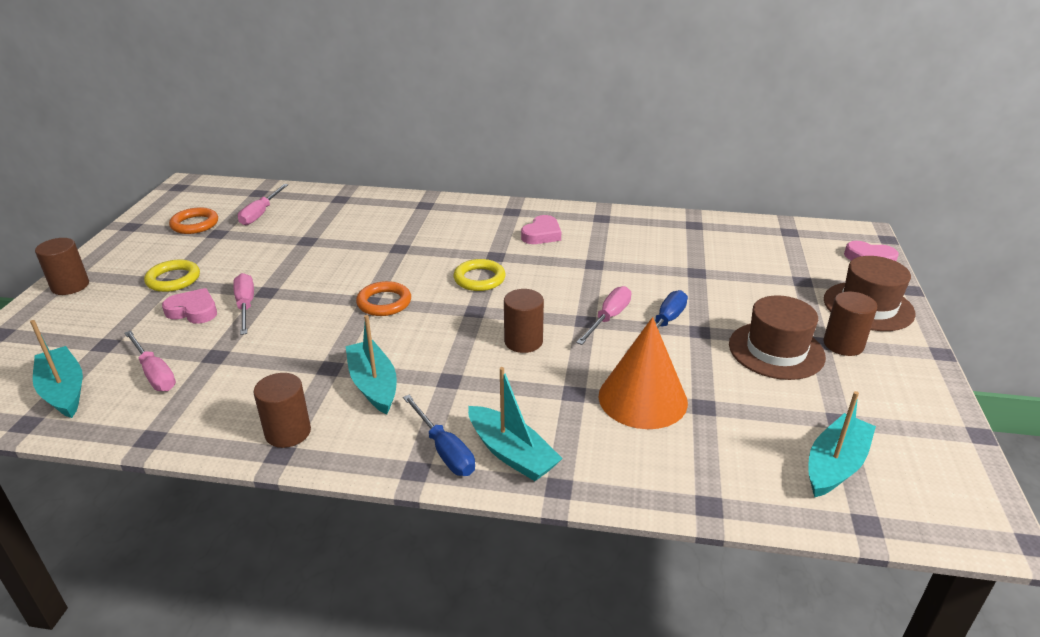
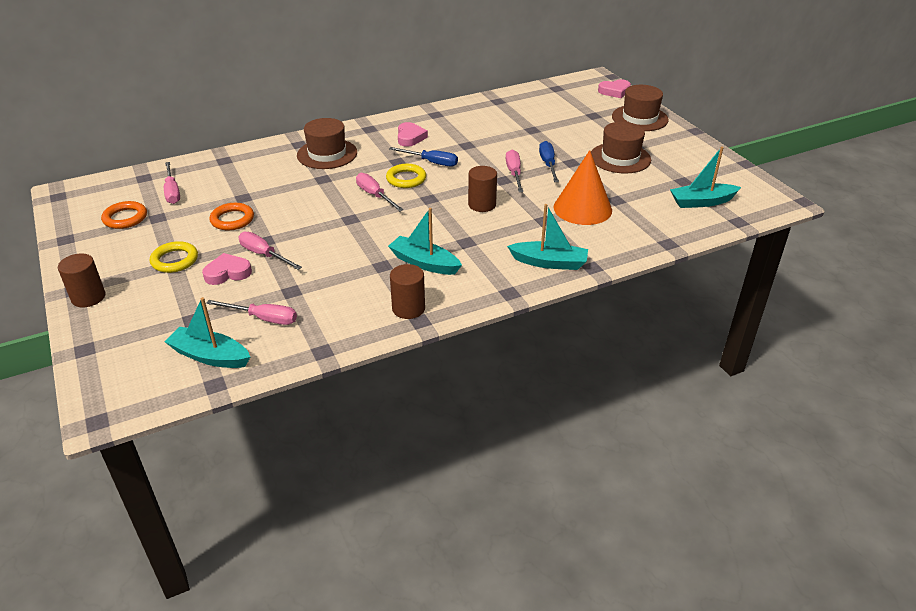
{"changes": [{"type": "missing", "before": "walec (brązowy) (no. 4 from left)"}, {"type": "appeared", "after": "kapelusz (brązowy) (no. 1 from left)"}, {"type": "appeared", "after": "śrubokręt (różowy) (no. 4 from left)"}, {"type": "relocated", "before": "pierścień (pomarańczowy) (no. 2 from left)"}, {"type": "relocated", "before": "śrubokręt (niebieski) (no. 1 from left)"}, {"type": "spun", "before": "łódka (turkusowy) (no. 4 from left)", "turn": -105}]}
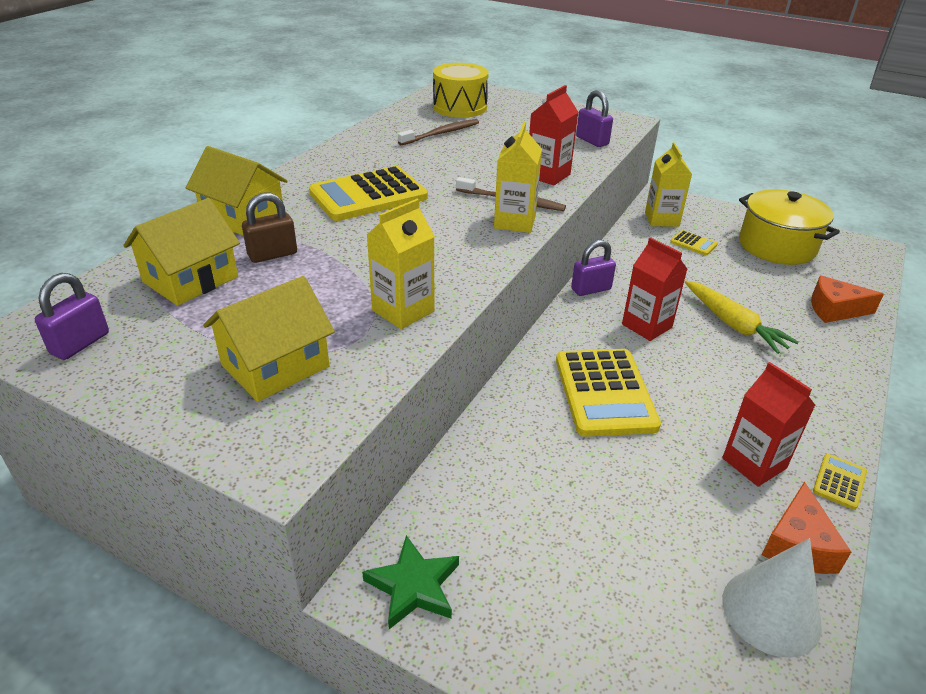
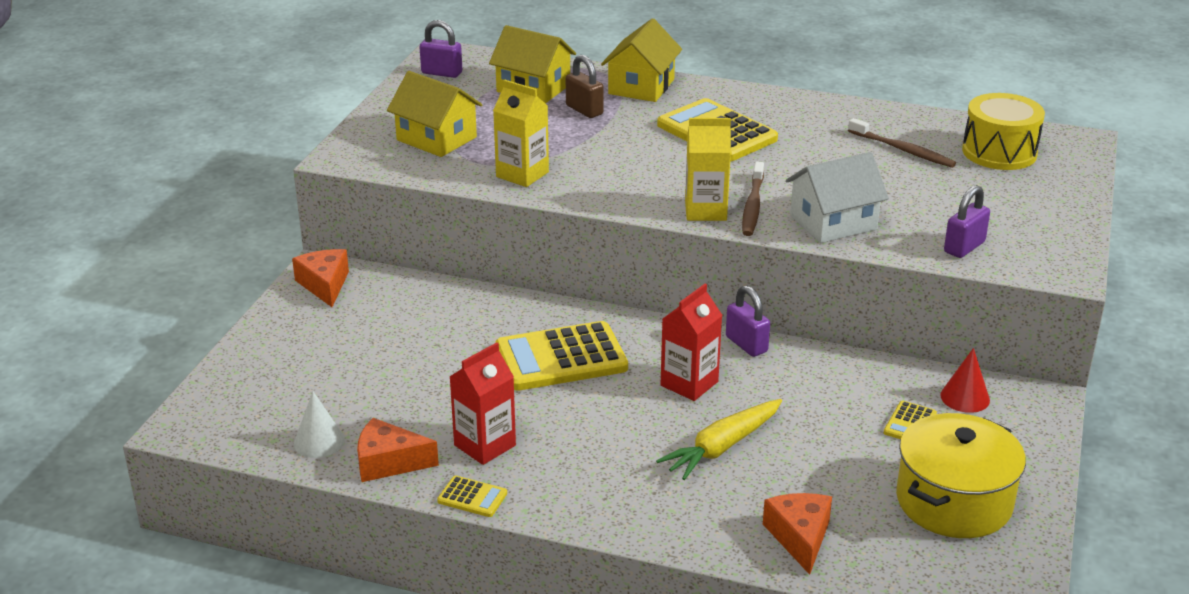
{"changes": [{"type": "exchanged", "before": "gwiazda (zielony)", "after": "ser (pomarańczowy) (no. 1 from left)"}, {"type": "exchanged", "before": "karton mleka (czerwony) (no. 1 from left)", "after": "domek (biały)"}, {"type": "exchanged", "before": "karton mleka (żółty) (no. 3 from left)", "after": "stożek (czerwony)"}, {"type": "size", "before": "stożek (biały)", "scale": 0.66}]}
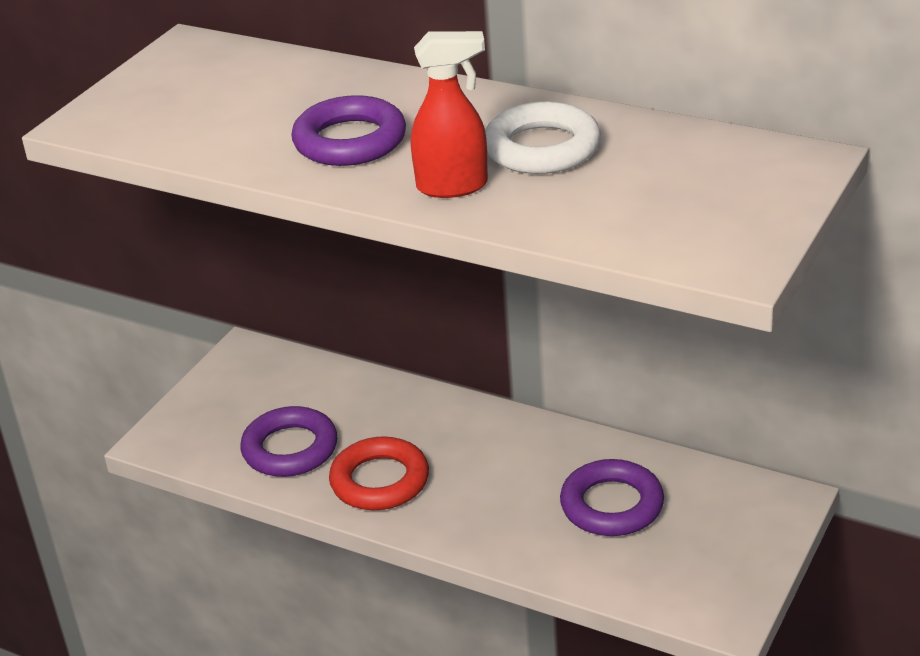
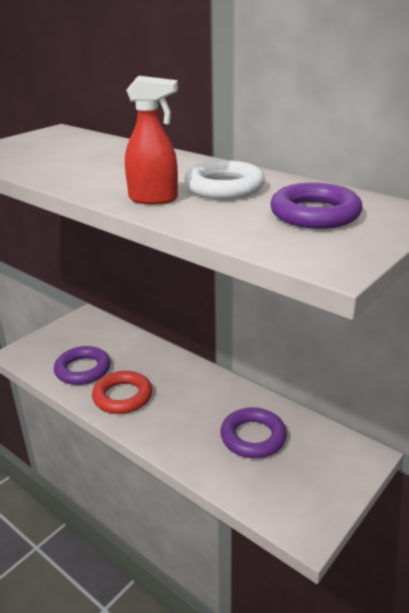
{"changes": [{"type": "relocated", "before": "pierścień (fioletowy) (no. 2 from left in the first image)", "after": "pierścień (fioletowy) (no. 3 from left)"}]}
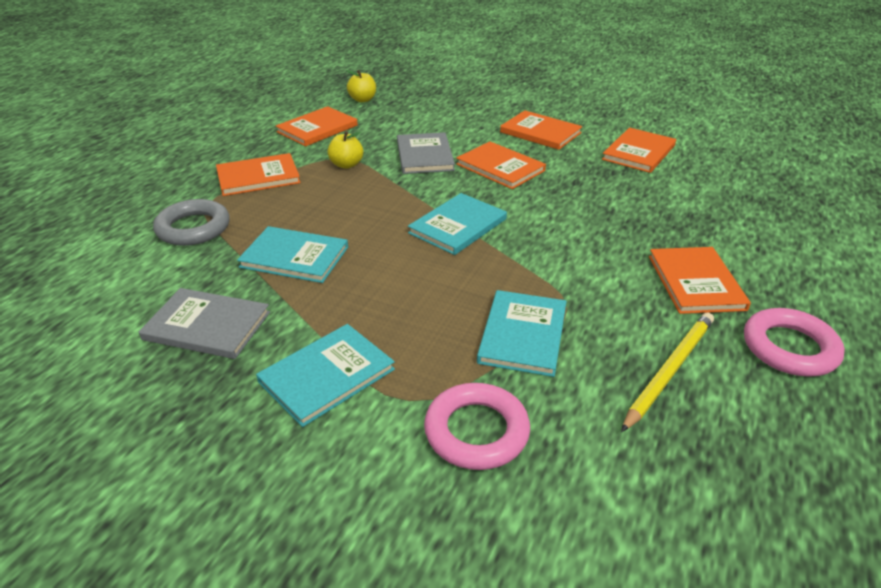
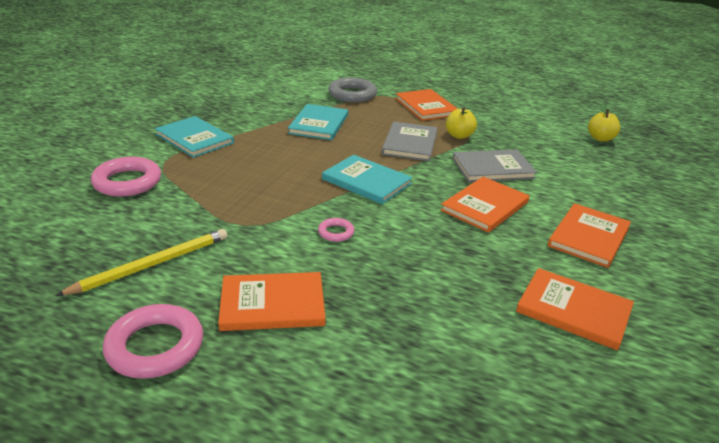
{"changes": [{"type": "missing", "before": "książka (pomarańczowy) (no. 2 from left)"}, {"type": "missing", "before": "książka (turkusowy) (no. 4 from left)"}, {"type": "appeared", "after": "pierścień (różowy) (no. 3 from left)"}, {"type": "relocated", "before": "książka (szary) (no. 1 from left)"}, {"type": "spun", "before": "ołówek (żółty)", "turn": -75}]}
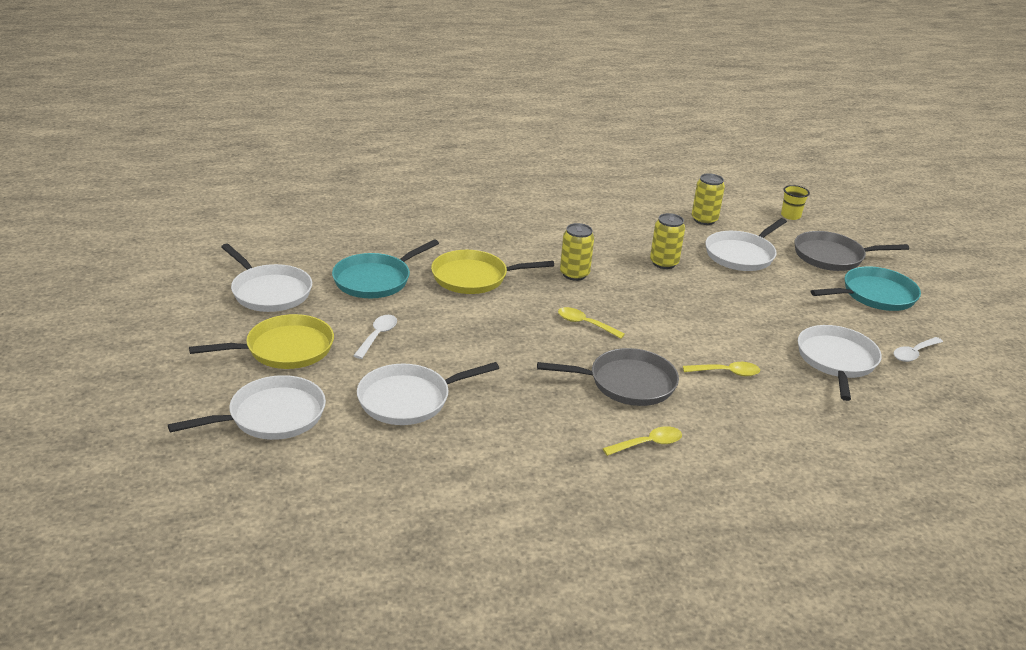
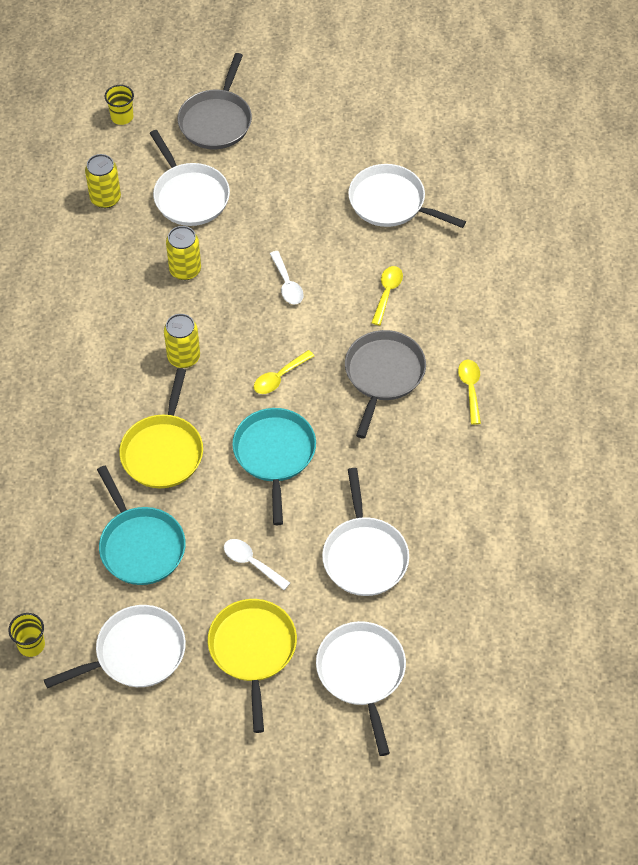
{"changes": [{"type": "appeared", "after": "szklanka (żółty) (no. 1 from left)"}, {"type": "relocated", "before": "patelnia (turkusowy) (no. 2 from left)"}, {"type": "relocated", "before": "łyżka (biały) (no. 2 from left)"}]}
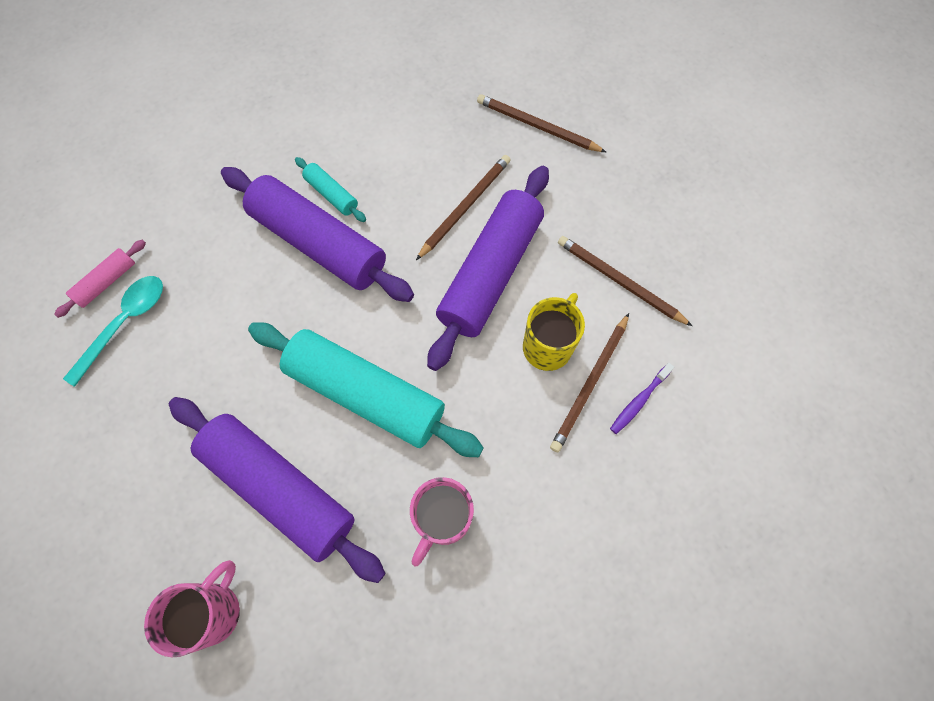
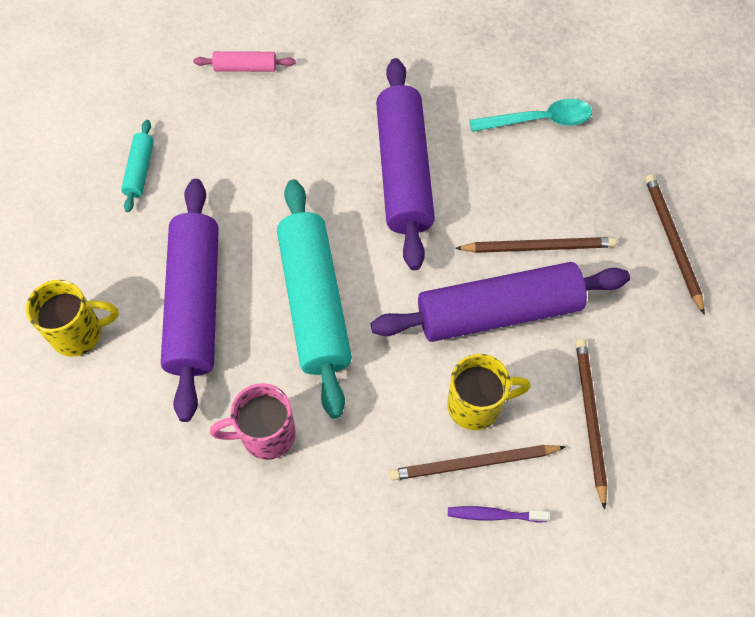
{"changes": [{"type": "relocated", "before": "łyżka (turkusowy)"}, {"type": "relocated", "before": "wałek do ciasta (turkusowy) (no. 1 from left)"}, {"type": "colour", "before": "kubek (różowy) (no. 1 from left)", "after": "kubek (żółty) (no. 1 from left)"}]}
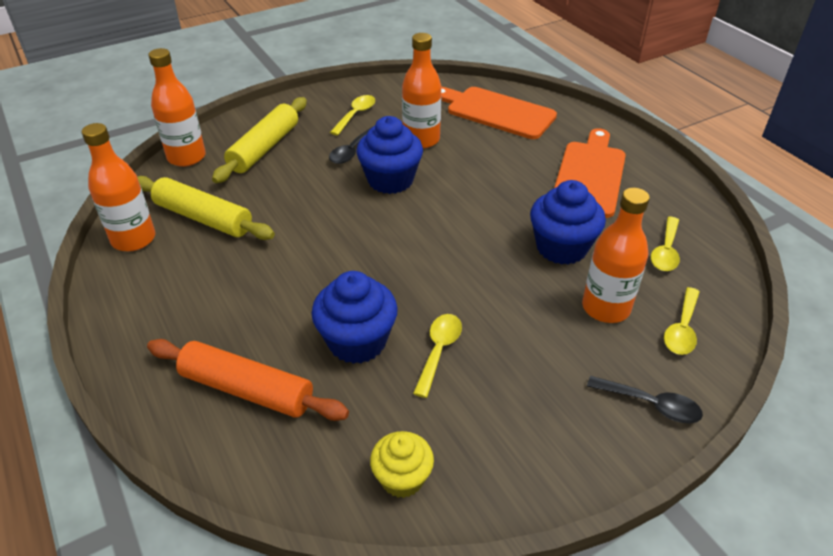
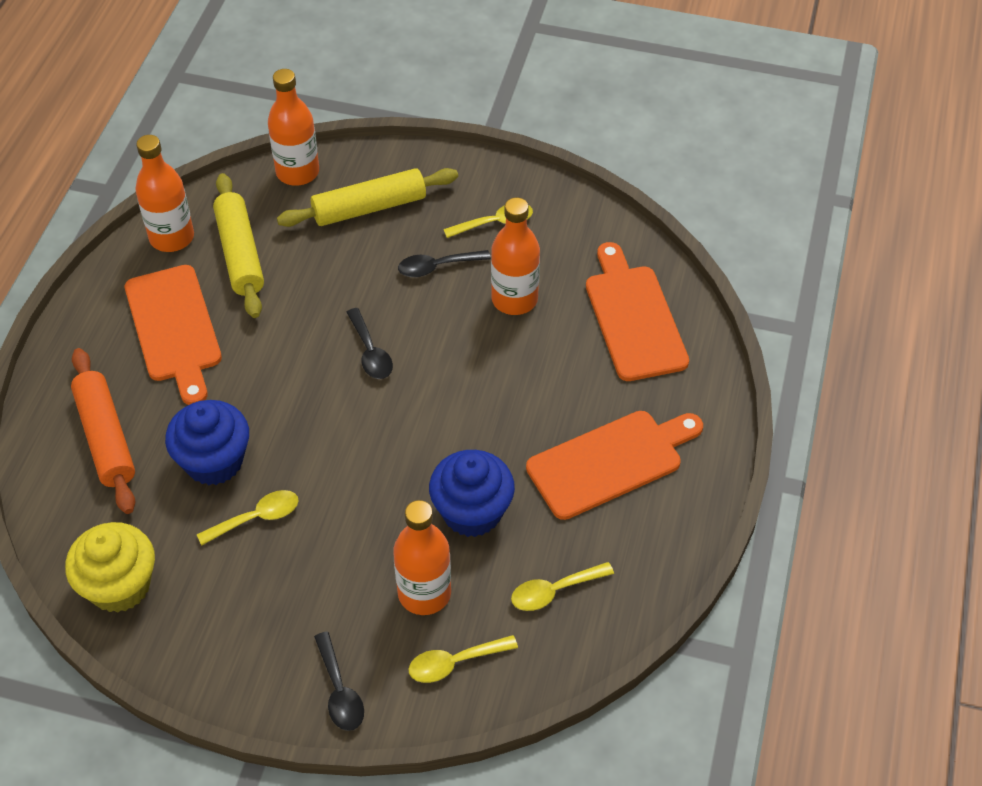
{"changes": [{"type": "missing", "before": "muffinka (niebieski) (no. 2 from left)"}, {"type": "appeared", "after": "deska do krojenia (pomarańczowy) (no. 1 from left)"}, {"type": "appeared", "after": "łyżka (czarny) (no. 2 from left)"}, {"type": "size", "before": "muffinka (żółty)", "scale": 1.57}]}
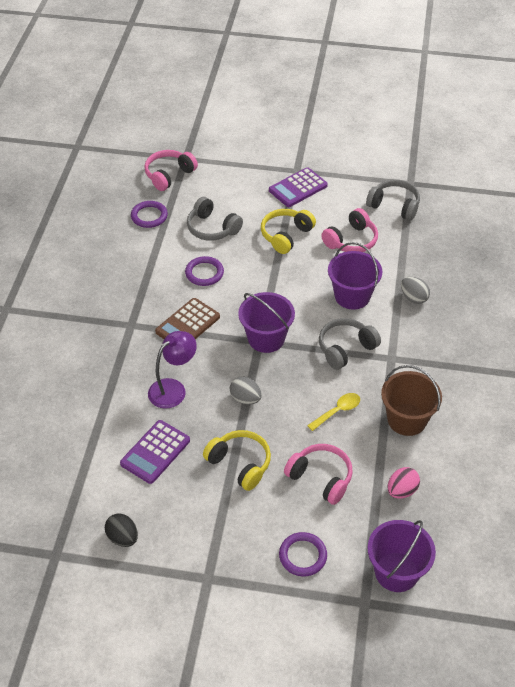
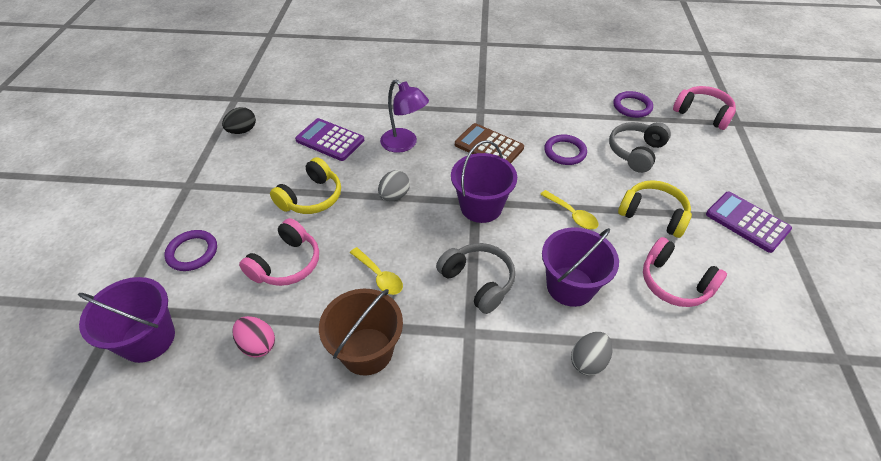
{"changes": [{"type": "missing", "before": "słuchawki (szary) (no. 3 from left)"}, {"type": "appeared", "after": "łyżka (żółty) (no. 2 from left)"}]}
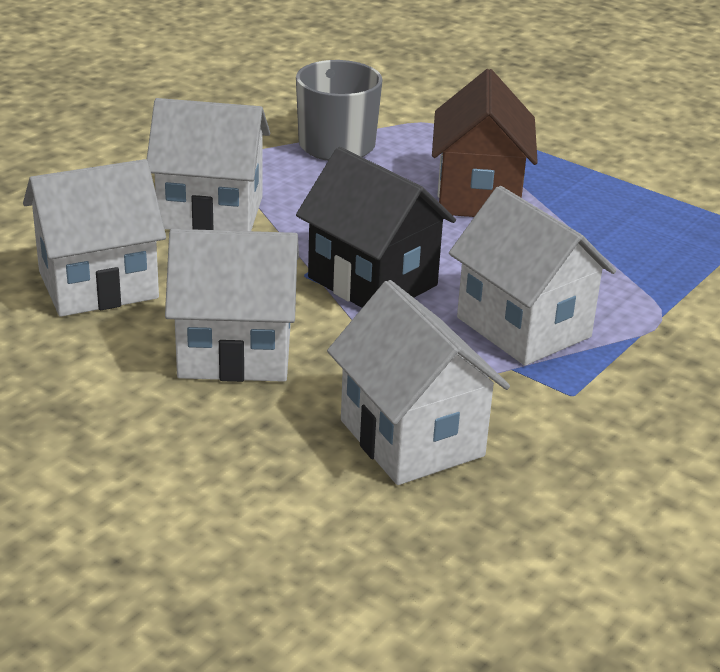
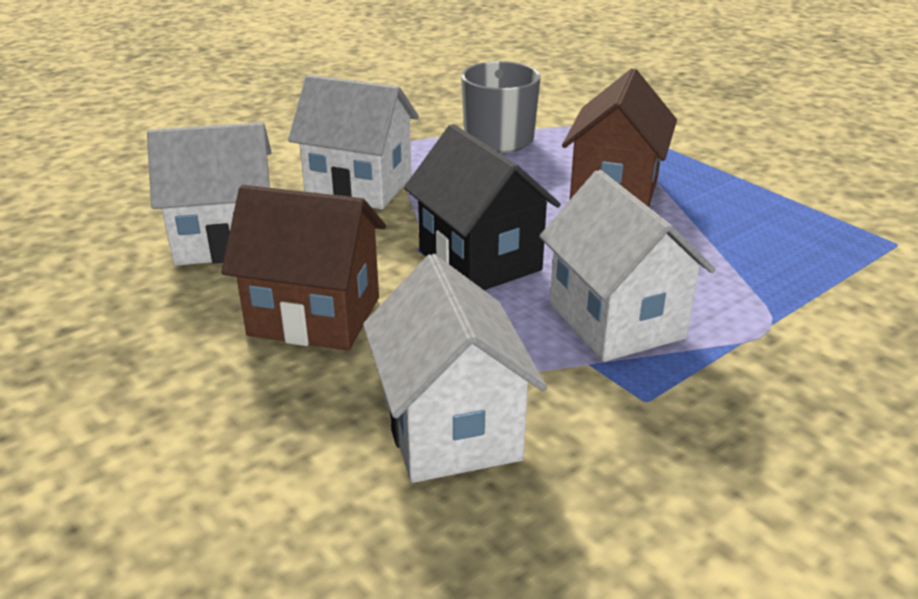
{"changes": [{"type": "colour", "before": "domek (biały) (no. 3 from left)", "after": "domek (brązowy) (no. 1 from left)"}]}
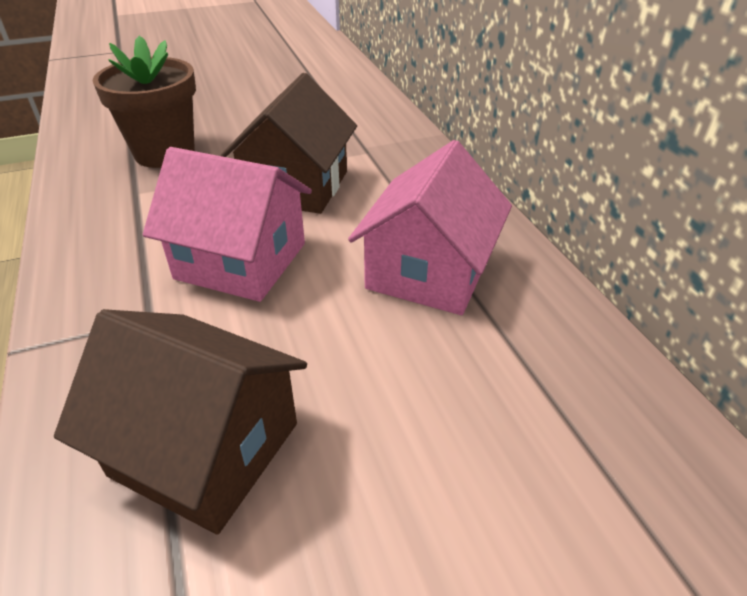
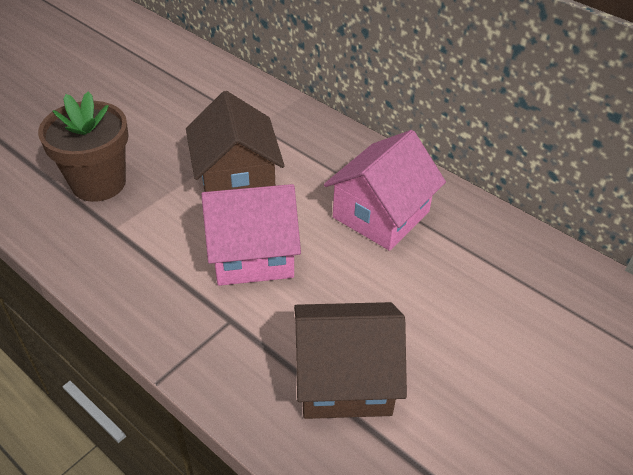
{"changes": [{"type": "spun", "before": "domek (różowy) (no. 2 from left)", "turn": 45}]}
